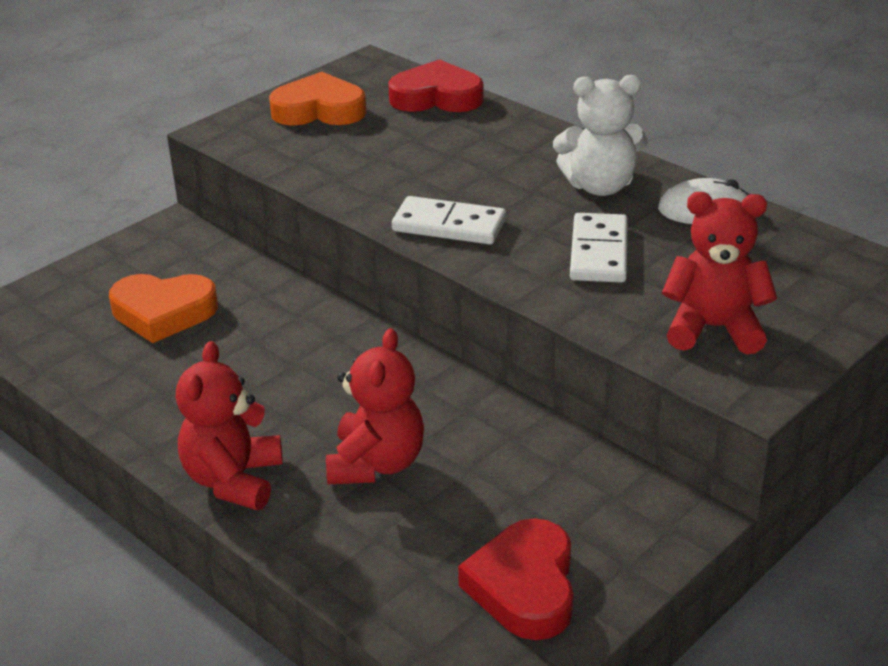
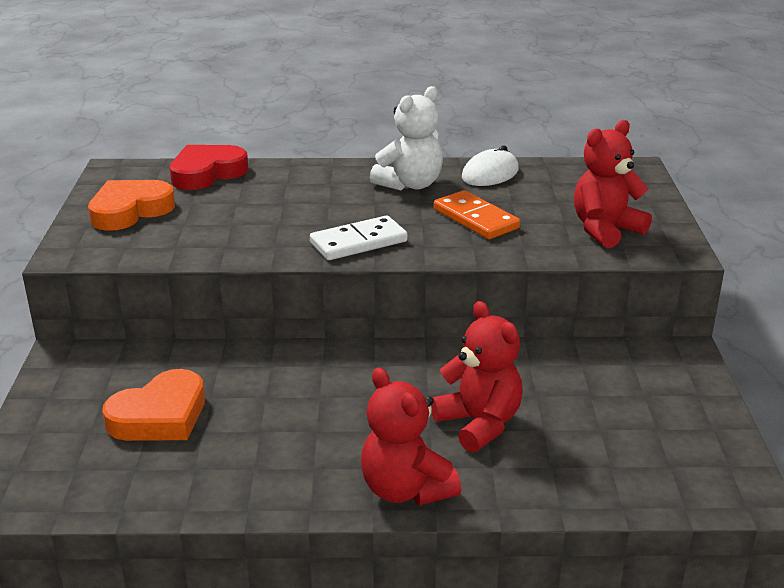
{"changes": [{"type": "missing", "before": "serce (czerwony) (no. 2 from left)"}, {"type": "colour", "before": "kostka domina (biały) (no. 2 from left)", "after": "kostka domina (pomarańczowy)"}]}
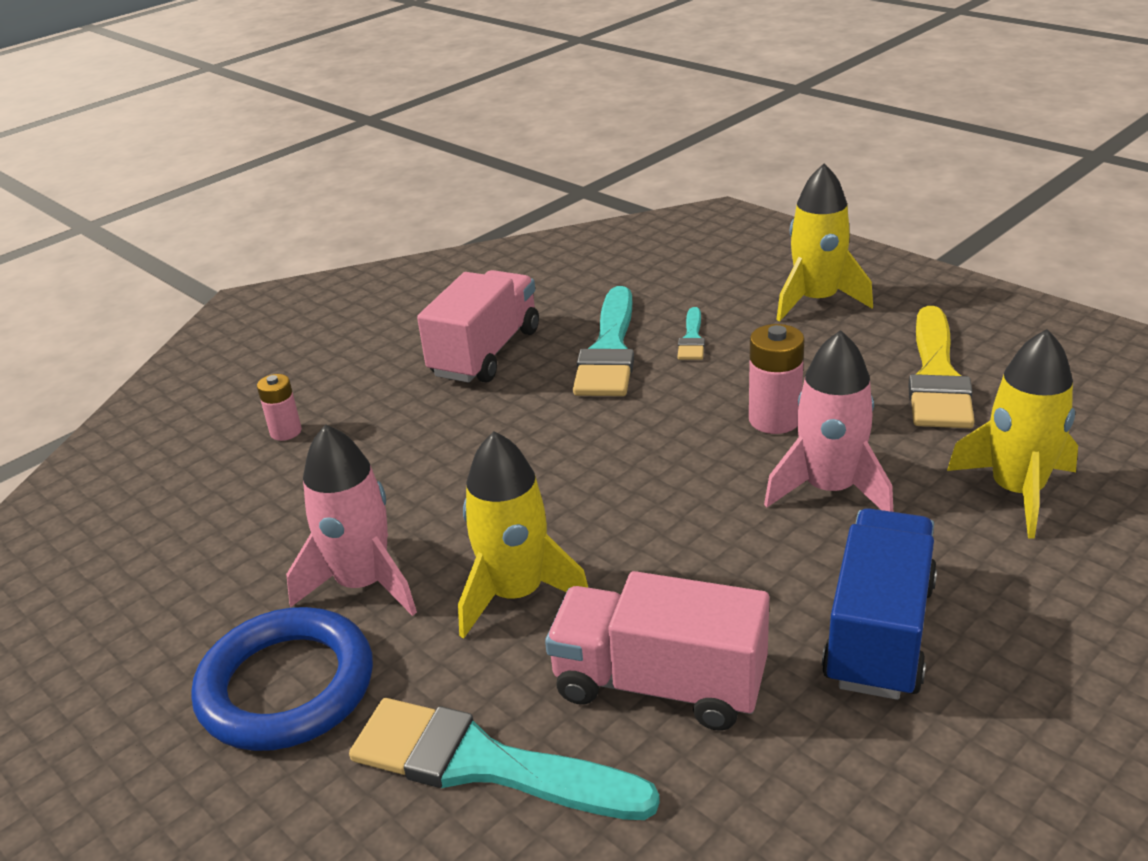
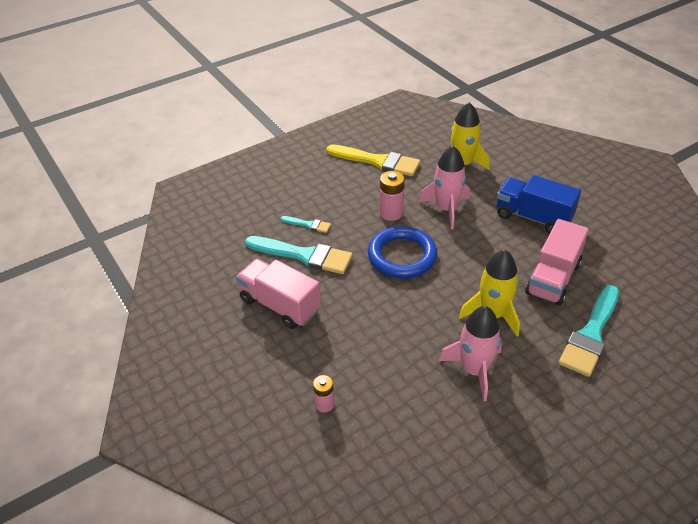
{"changes": [{"type": "missing", "before": "rakieta (żółty) (no. 2 from left)"}, {"type": "relocated", "before": "pierścień (niebieski)"}]}
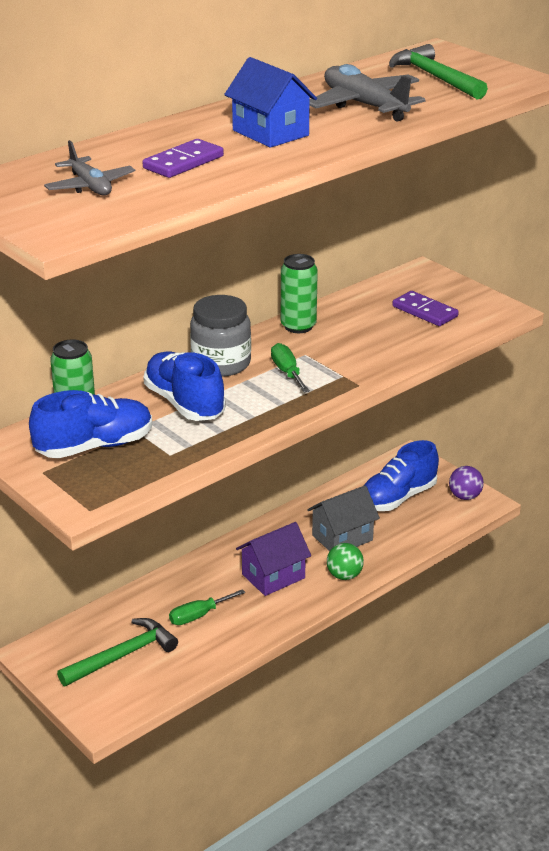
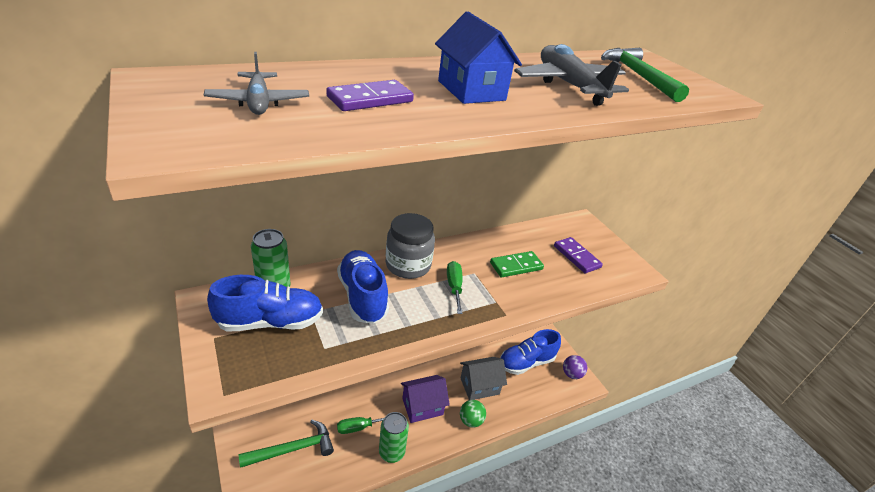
{"changes": [{"type": "appeared", "after": "kostka domina (zielony)"}, {"type": "relocated", "before": "puszka (zielony) (no. 2 from left)"}]}
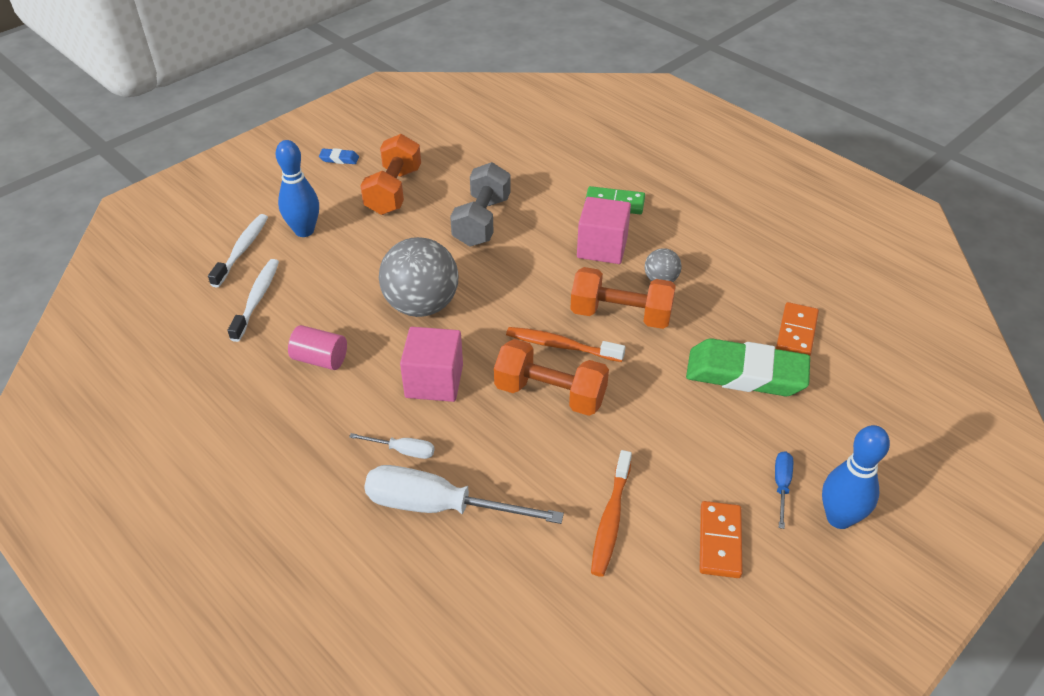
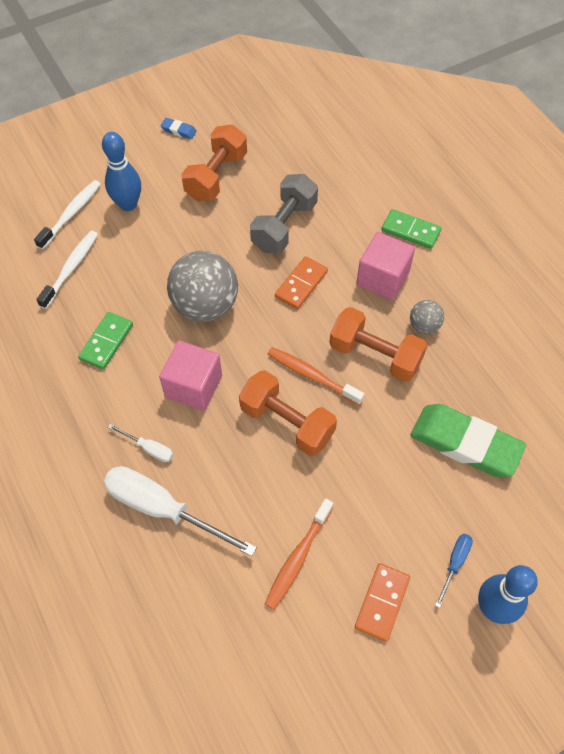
{"changes": [{"type": "relocated", "before": "kostka domina (pomarańczowy) (no. 2 from left in the first image)", "after": "kostka domina (pomarańczowy) (no. 1 from left)"}, {"type": "exchanged", "before": "walec (różowy)", "after": "kostka domina (zielony) (no. 1 from left)"}]}
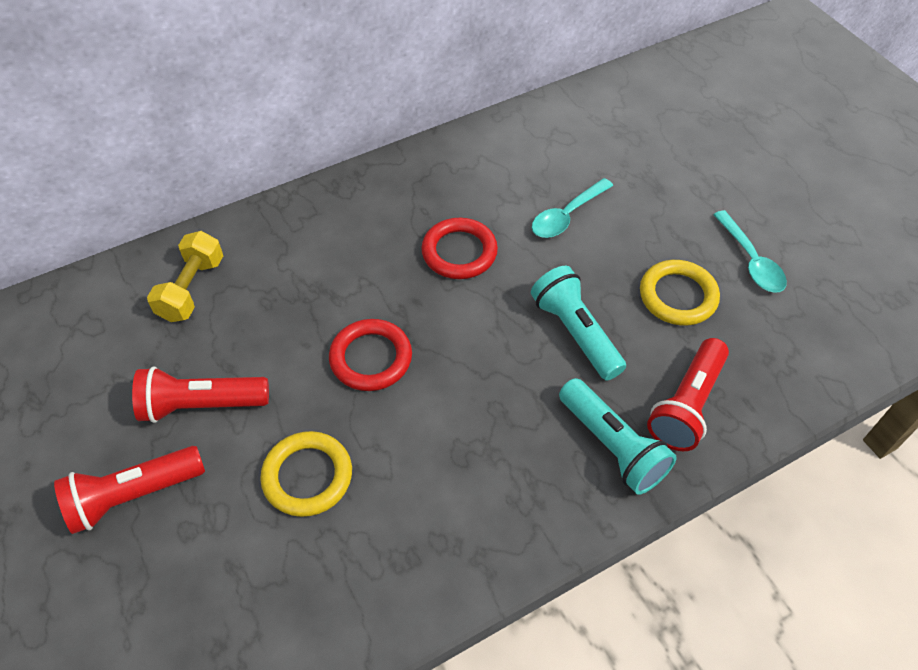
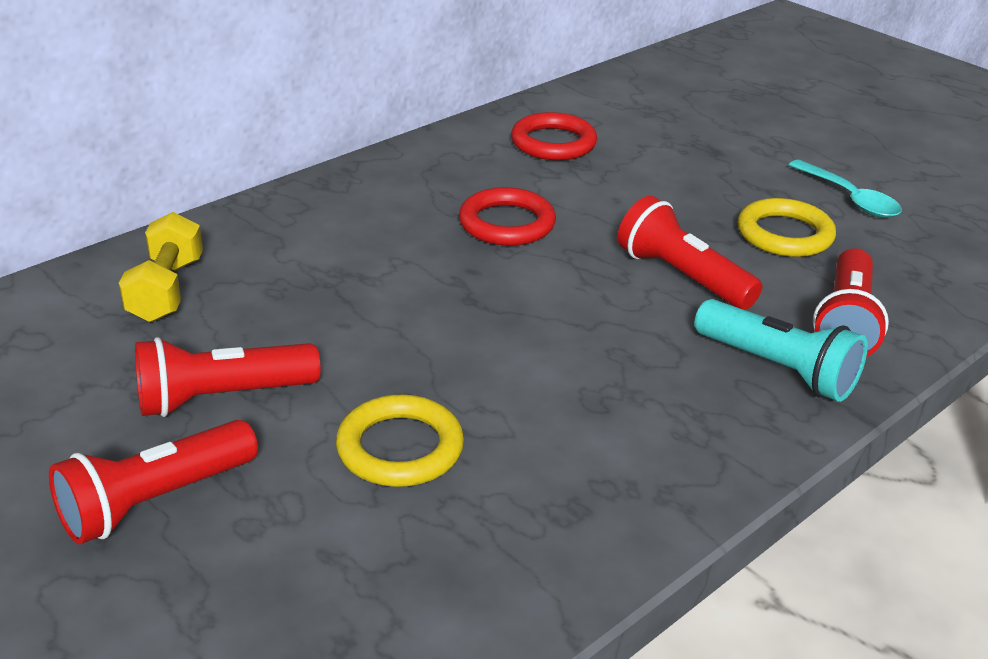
{"changes": [{"type": "missing", "before": "łyżka (turkusowy) (no. 1 from left)"}, {"type": "relocated", "before": "pierścień (czerwony) (no. 1 from left in the first image)", "after": "pierścień (czerwony) (no. 2 from left)"}, {"type": "colour", "before": "latarka (turkusowy) (no. 1 from left)", "after": "latarka (czerwony) (no. 3 from left)"}]}
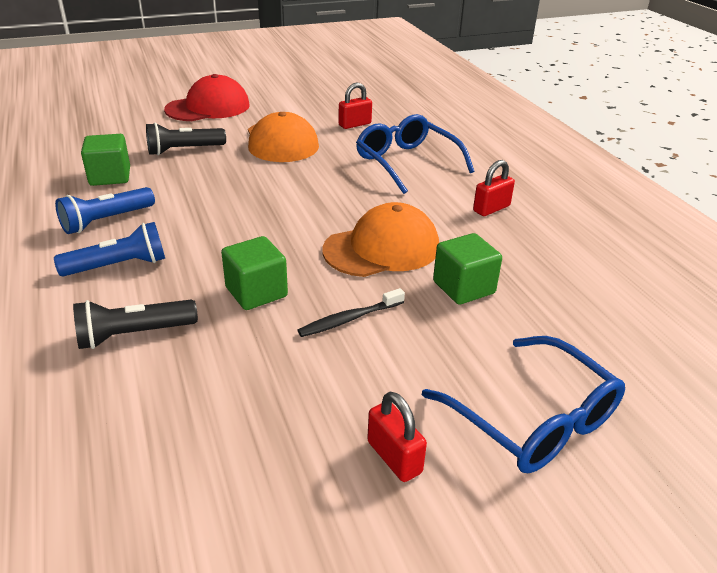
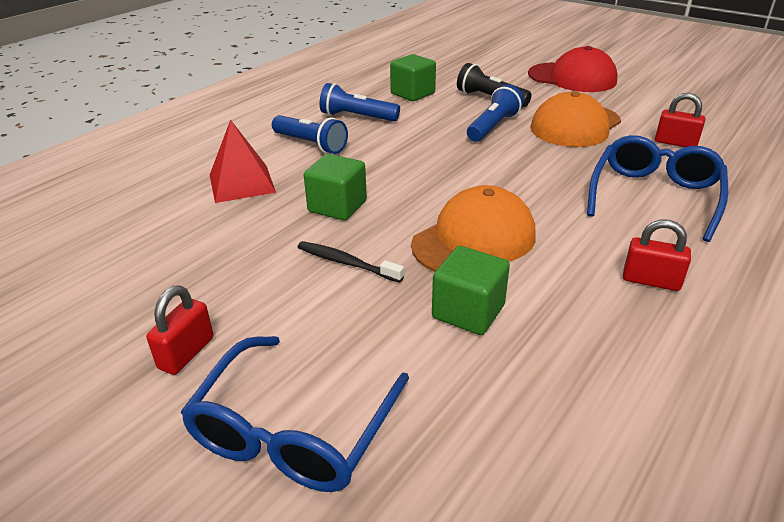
{"changes": [{"type": "appeared", "after": "latarka (niebieski) (no. 3 from left)"}, {"type": "exchanged", "before": "latarka (czarny) (no. 1 from left)", "after": "piramida (czerwony)"}, {"type": "spun", "before": "czapka (pomarańczowy) (no. 2 from left in the first image)", "turn": -75}]}
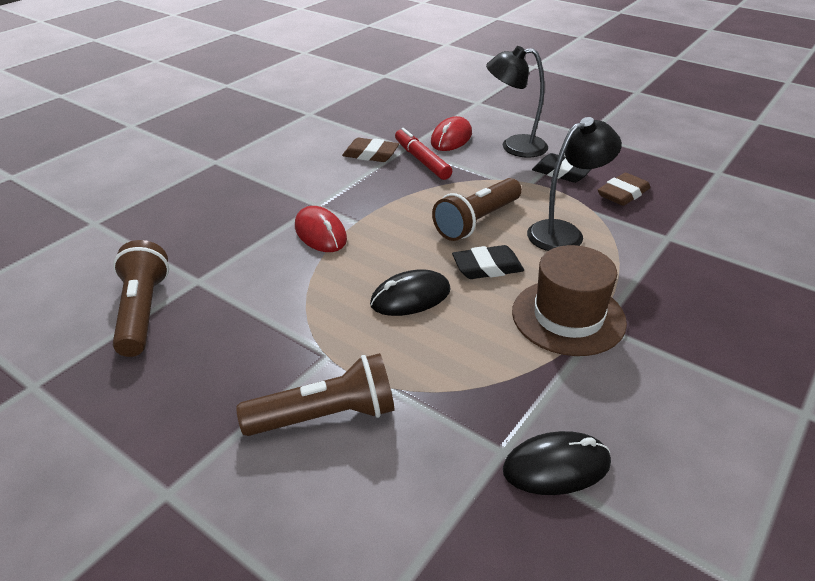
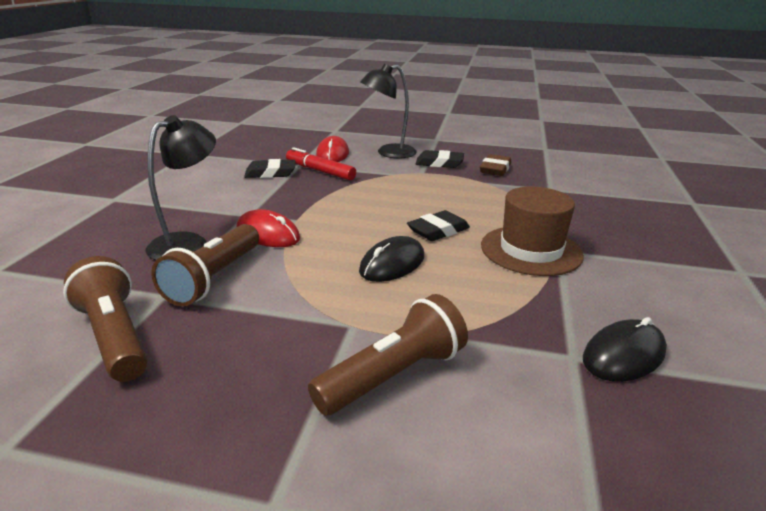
{"changes": [{"type": "relocated", "before": "latarka (brązowy) (no. 3 from left in the first image)", "after": "latarka (brązowy) (no. 2 from left)"}, {"type": "relocated", "before": "lampka (czarny) (no. 2 from left in the first image)", "after": "lampka (czarny) (no. 1 from left)"}, {"type": "colour", "before": "gumka do mazania (brązowy) (no. 1 from left)", "after": "gumka do mazania (czarny) (no. 1 from left)"}]}
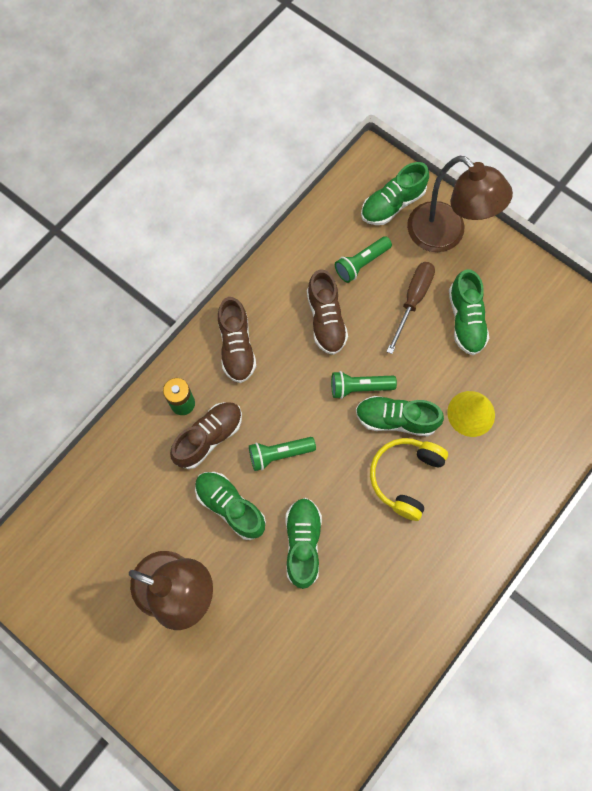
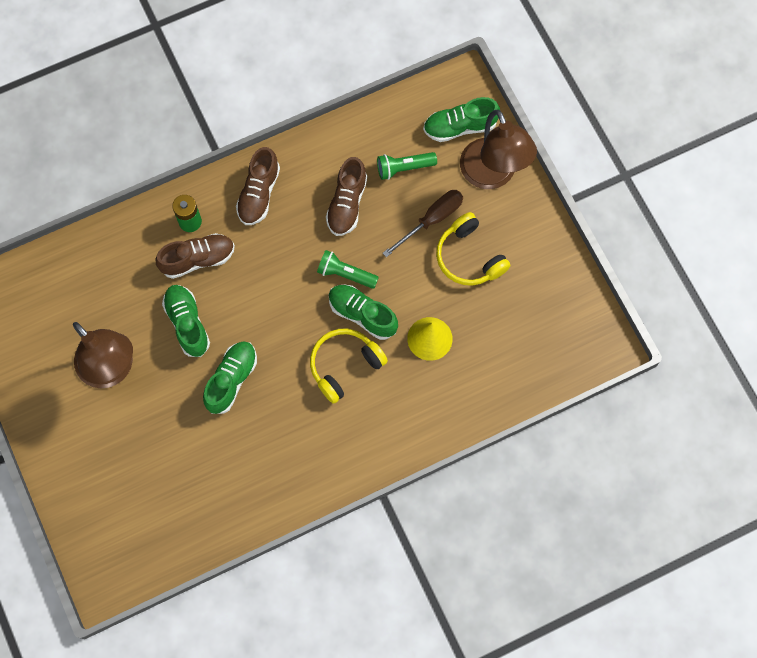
{"changes": [{"type": "missing", "before": "latarka (zielony) (no. 1 from left)"}, {"type": "exchanged", "before": "but (zielony) (no. 5 from left)", "after": "słuchawki (żółty) (no. 2 from left)"}]}
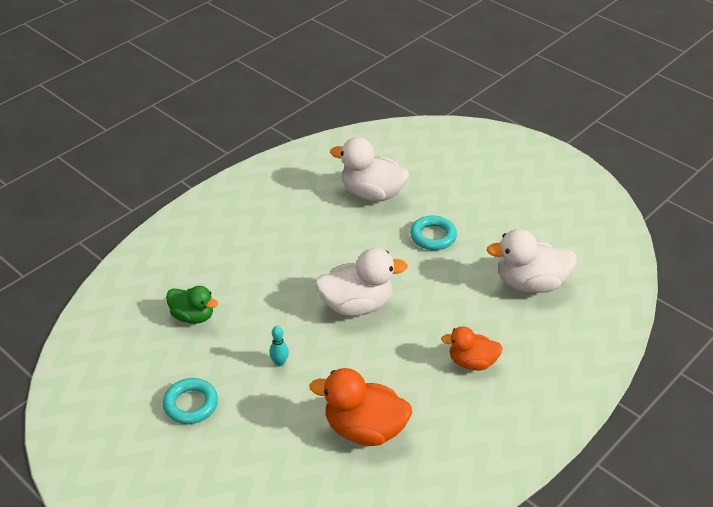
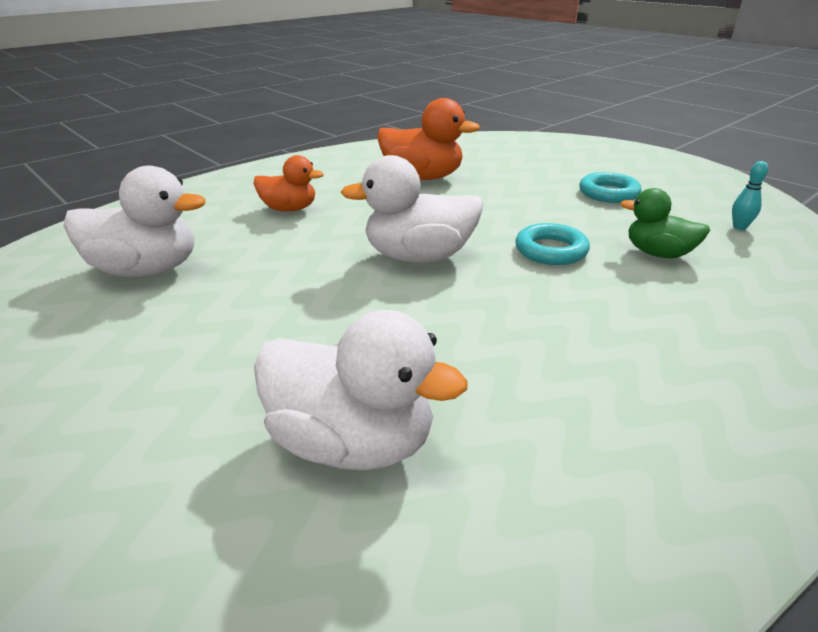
{"changes": [{"type": "relocated", "before": "kręgiel (turkusowy)"}, {"type": "relocated", "before": "pierścień (turkusowy) (no. 2 from left in the first image)", "after": "pierścień (turkusowy) (no. 1 from left)"}]}
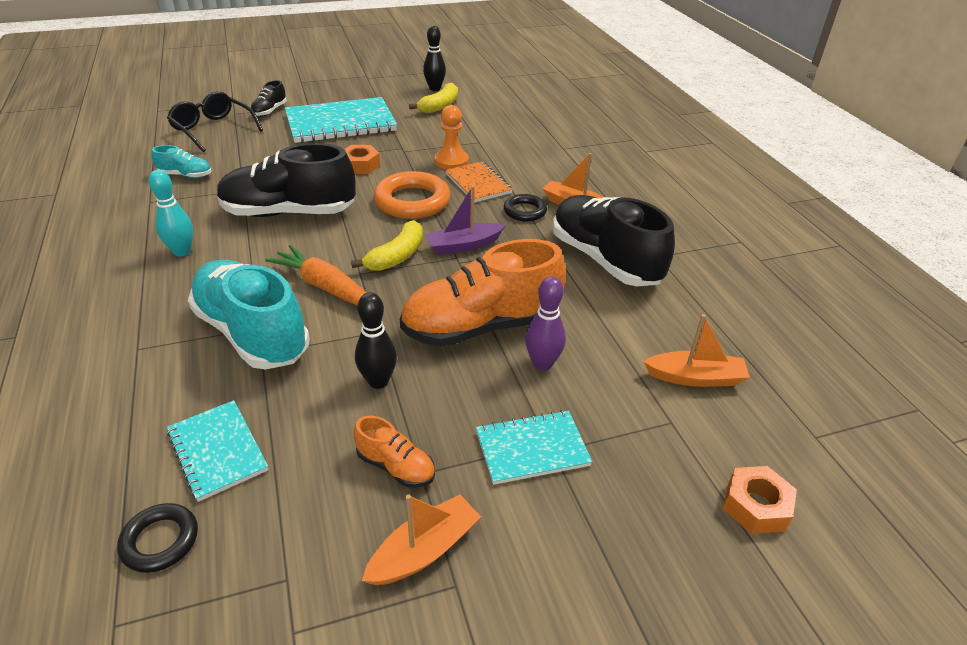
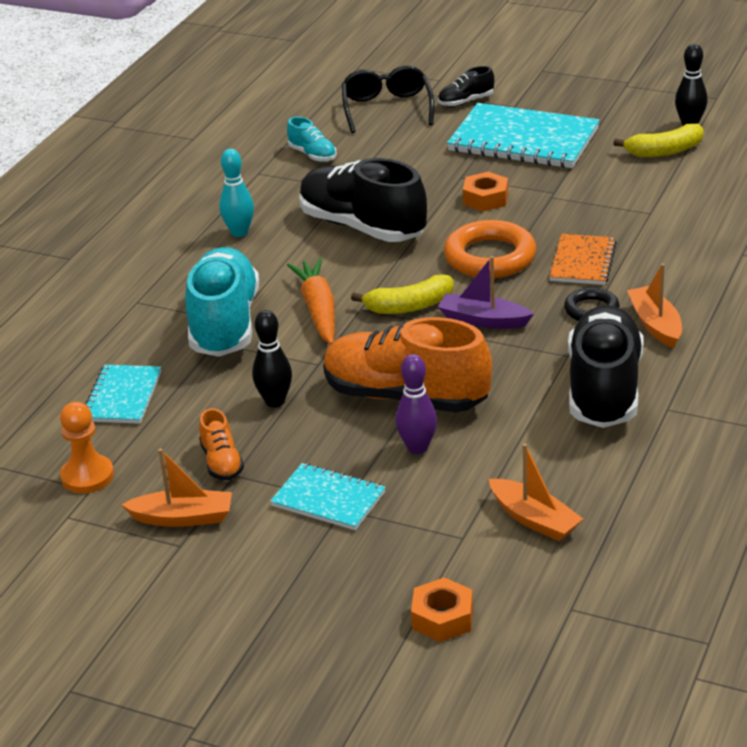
{"changes": [{"type": "missing", "before": "pierścień (czarny) (no. 1 from left)"}, {"type": "relocated", "before": "pionek (pomarańczowy)"}]}
